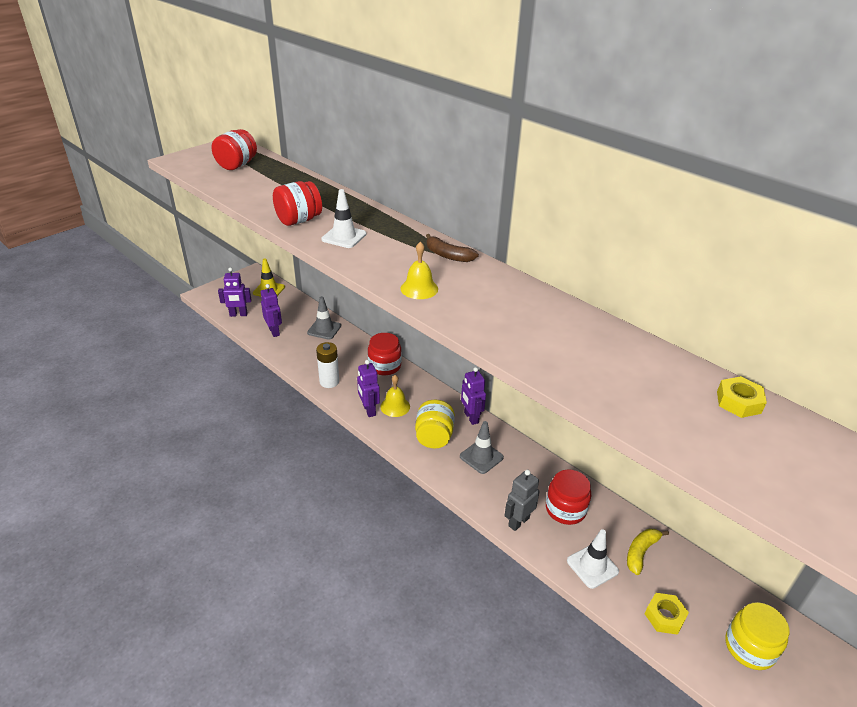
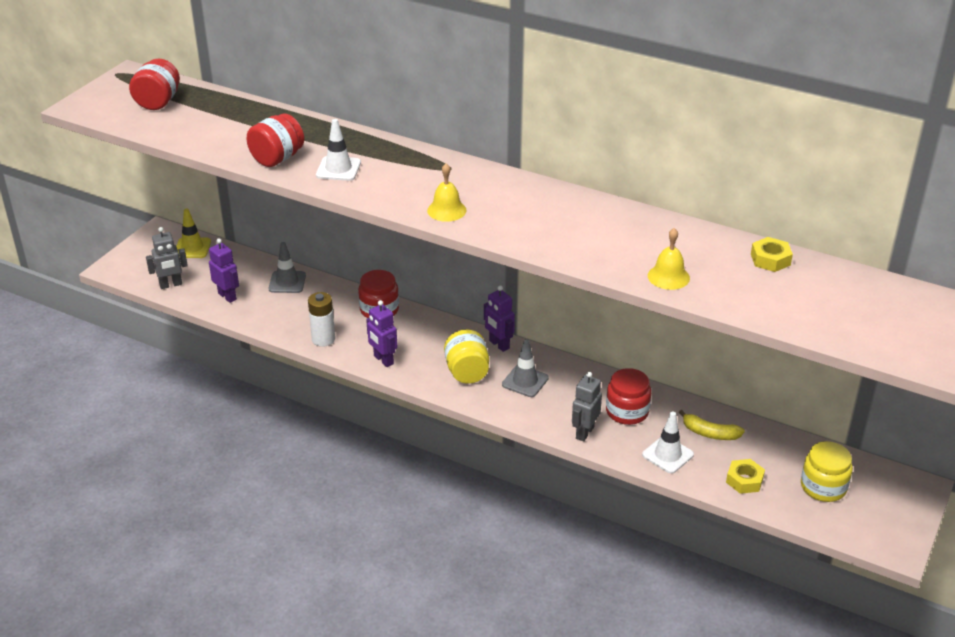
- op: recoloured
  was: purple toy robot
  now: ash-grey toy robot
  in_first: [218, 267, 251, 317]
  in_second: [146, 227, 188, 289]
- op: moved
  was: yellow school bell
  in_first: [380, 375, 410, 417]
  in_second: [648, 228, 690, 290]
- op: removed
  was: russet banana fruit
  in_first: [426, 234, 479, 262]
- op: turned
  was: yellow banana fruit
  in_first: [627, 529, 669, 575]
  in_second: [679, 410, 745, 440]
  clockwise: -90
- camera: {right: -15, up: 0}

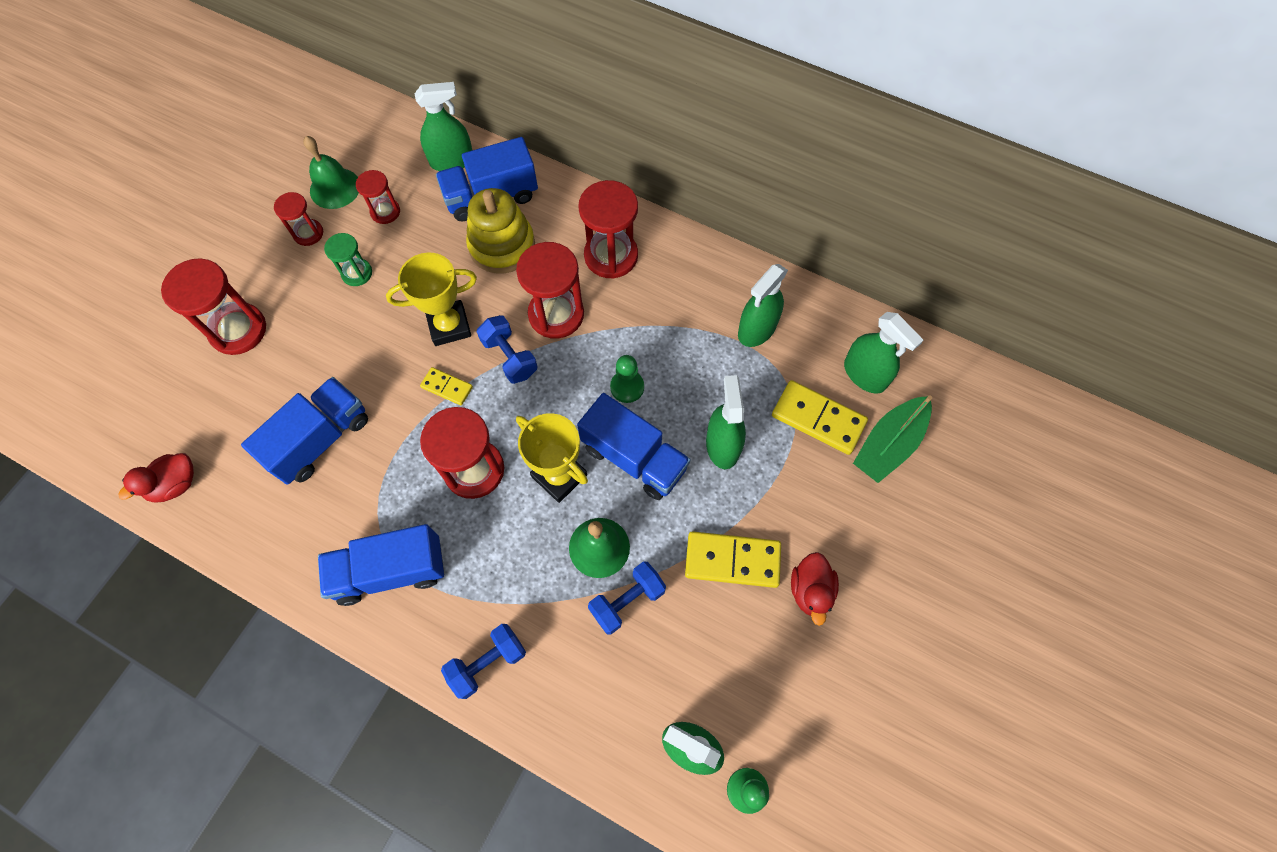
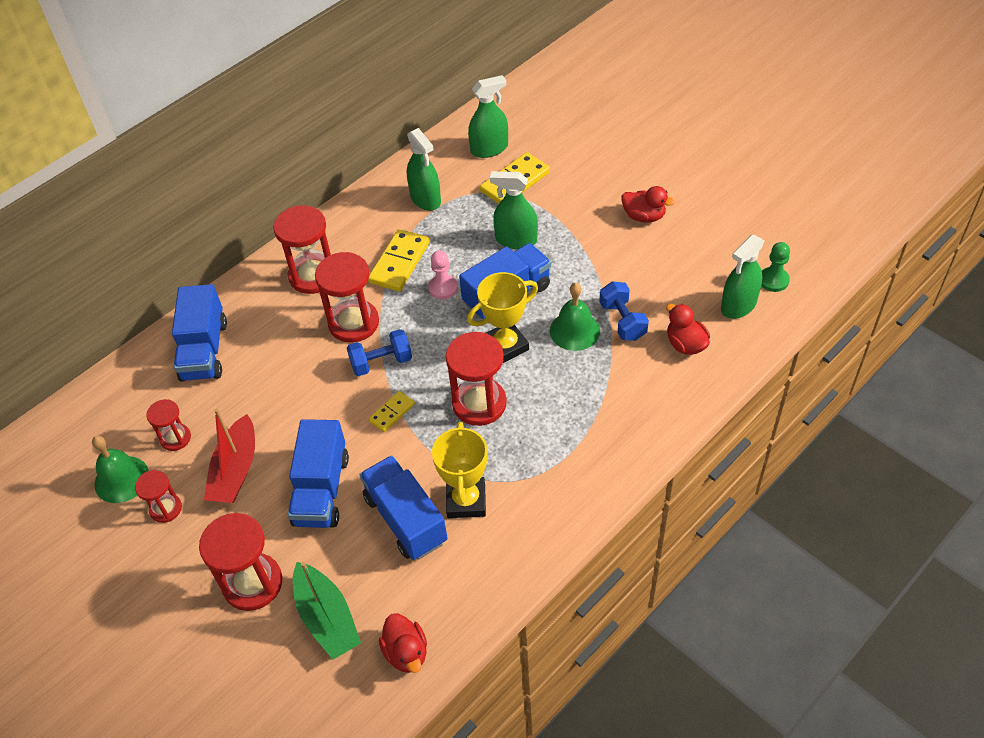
- op: moved
  was: blue toy truck
  in_first: [318, 524, 444, 606]
  in_second: [288, 419, 349, 528]
- op: replaced
  was: green sandglass
  now: scarlet sailboat
  in_first: [324, 233, 372, 286]
  in_second: [204, 408, 255, 503]
- op: moved
  was: yellow trophy
  in_first: [386, 253, 477, 346]
  in_second: [432, 422, 487, 518]
- op: removed
  was: green sprayer
  in_first: [415, 82, 472, 171]
- op: removed
  was: blue hand weight
  in_first: [441, 624, 526, 699]
- op: removed
  was: yellow stacking rings
  in_first: [466, 188, 535, 274]
- op: recoloured
  was: green pawn
  now: pink pawn
  in_first: [610, 355, 644, 403]
  in_second: [428, 251, 458, 299]
- op: moved
  was: yellow domino piece
  in_first: [685, 531, 781, 588]
  in_second: [368, 229, 430, 291]
- op: moved
  was: green sailboat
  in_first: [853, 395, 932, 483]
  in_second: [293, 562, 361, 659]
- op: added
  now: scarlet rubber duck
  in_second: [666, 304, 710, 355]
- camera: {right: -70, up: -15}

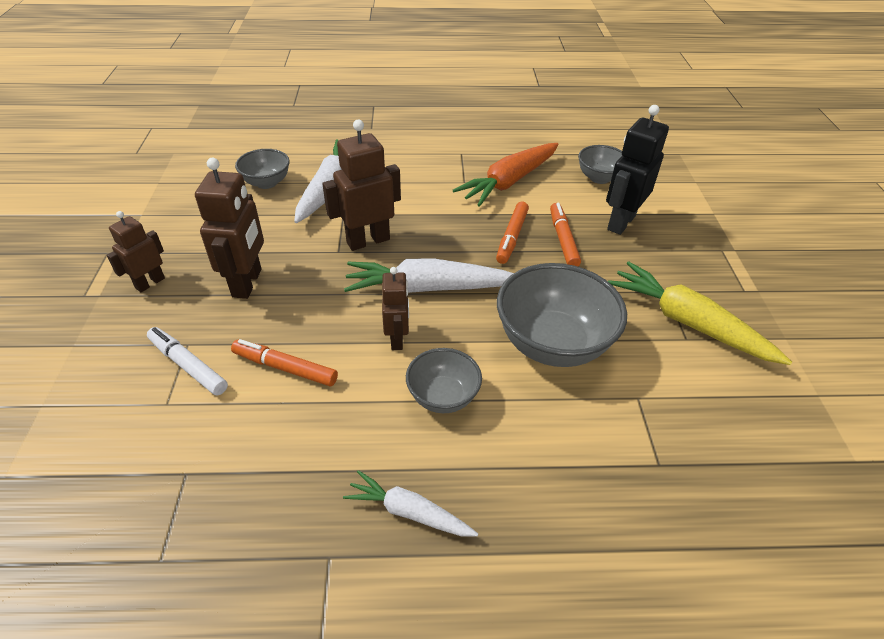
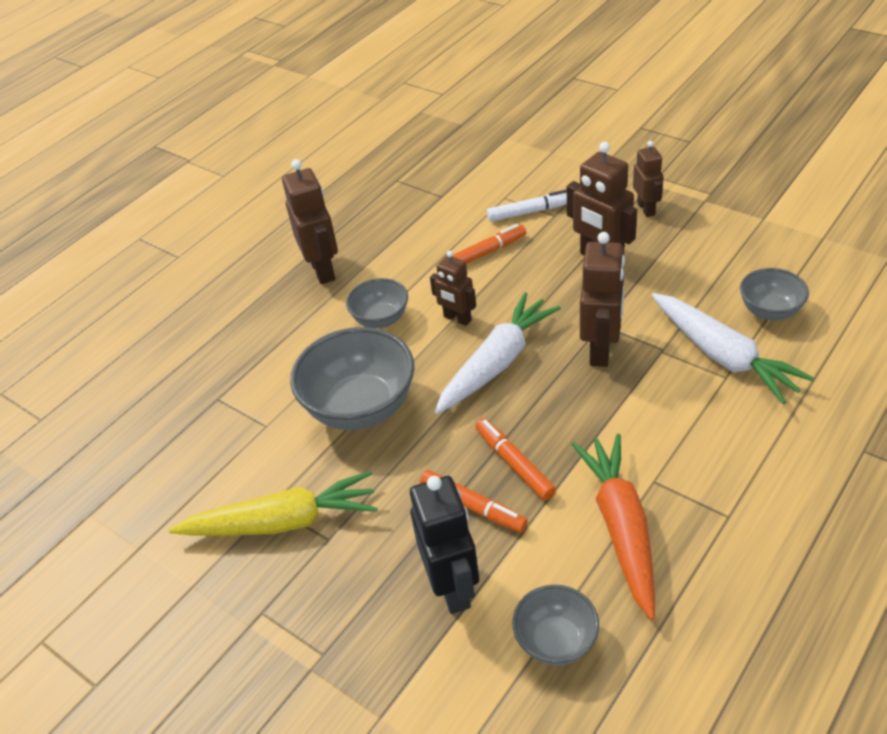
- op: replaced
  was: snow-white carrot
  now: russet toy robot
  in_first: [343, 470, 478, 536]
  in_second: [282, 159, 338, 284]
- camera: {right: 135, up: 0}

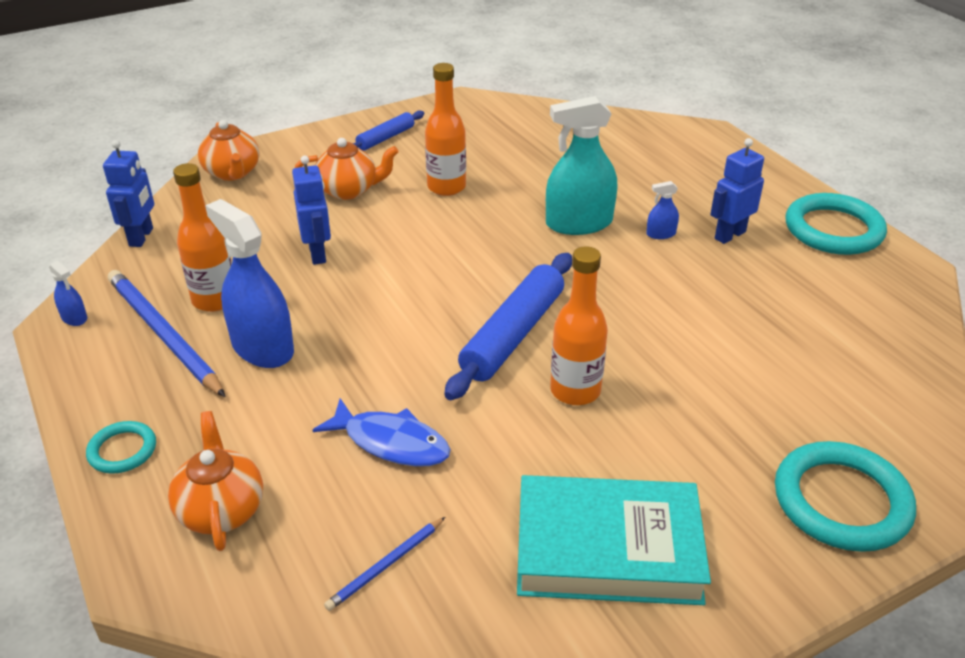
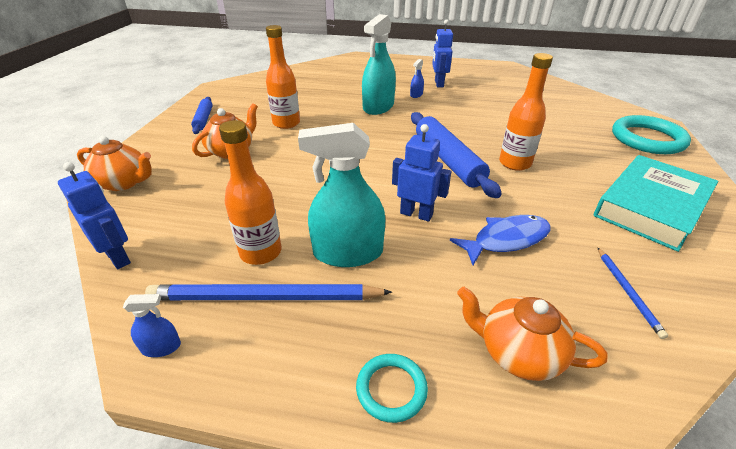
- op: recoloured
  was: blue sprayer
  now: turquoise sprayer
  in_first: [205, 199, 294, 368]
  in_second: [298, 123, 385, 267]
- op: moved
  was: blue toy robot
  in_first: [292, 156, 331, 265]
  in_second: [392, 124, 451, 222]
- op: removed
  was: turquoise hoop
  in_first: [786, 193, 887, 255]
- camera: {right: -50, up: 0}

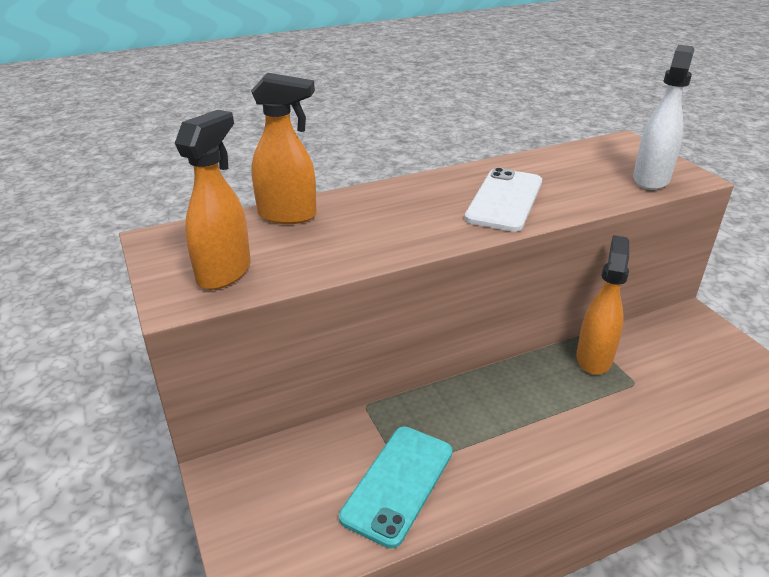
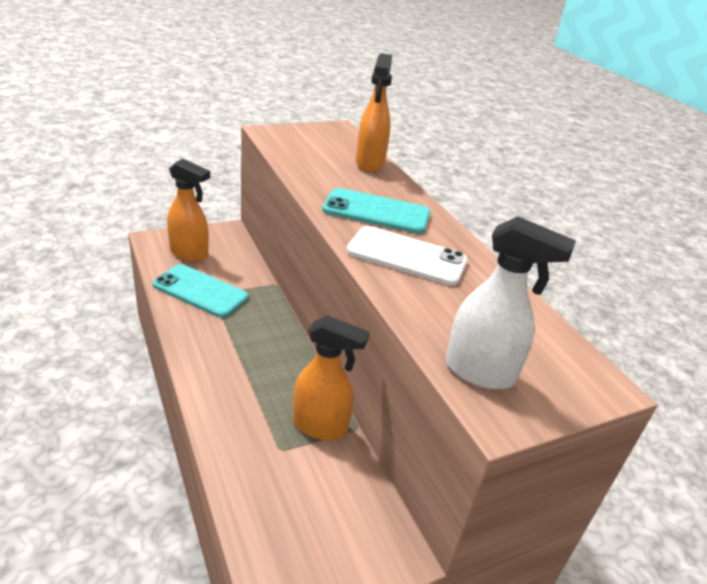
- op: moved
  was: bright orange sprayer
  in_first: [175, 110, 251, 290]
  in_second: [167, 159, 210, 262]
- op: added
  now: turquoise smartphone
  in_second: [322, 188, 430, 234]
- camera: {right: 85, up: 0}

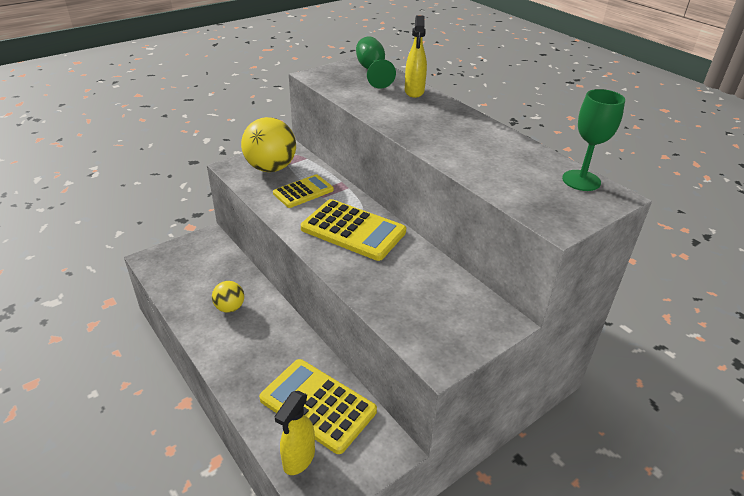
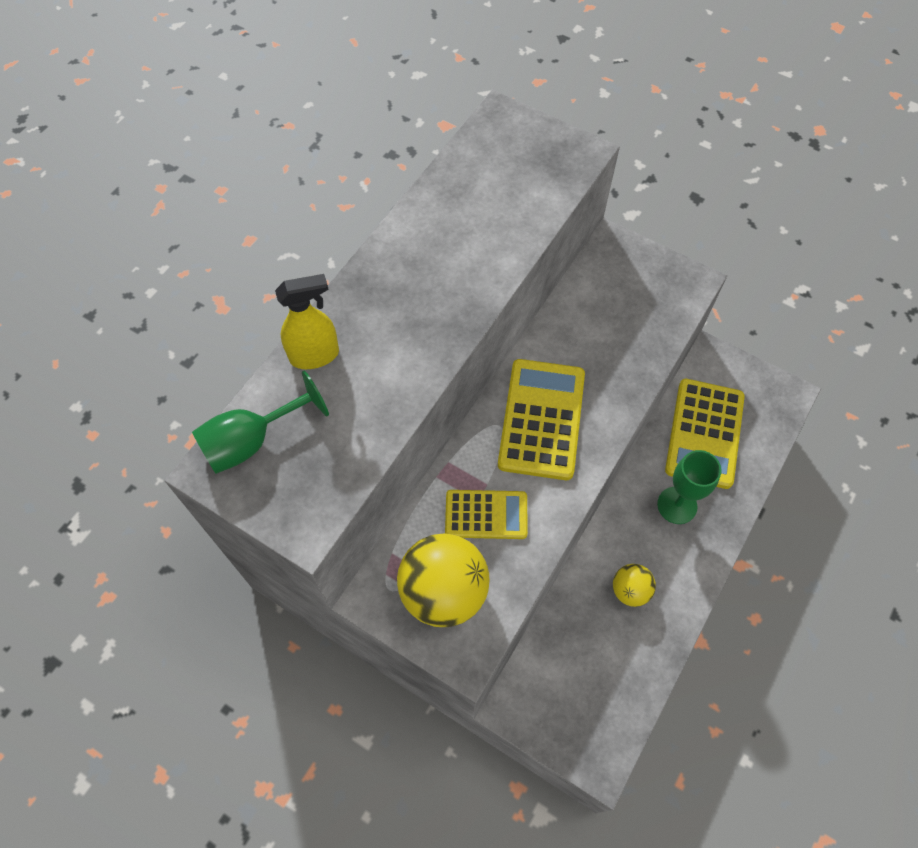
- op: turned
  was: yellow pocket calculator
  in_first: [273, 174, 334, 208]
  in_second: [445, 490, 528, 539]
  clockwise: 150
- op: removed
  was: yellow sprayer
  in_first: [274, 391, 315, 475]
- op: moved
  was: green wine glass
  in_first: [562, 89, 625, 191]
  in_second: [657, 450, 722, 524]
- camera: {right: -110, up: 25}

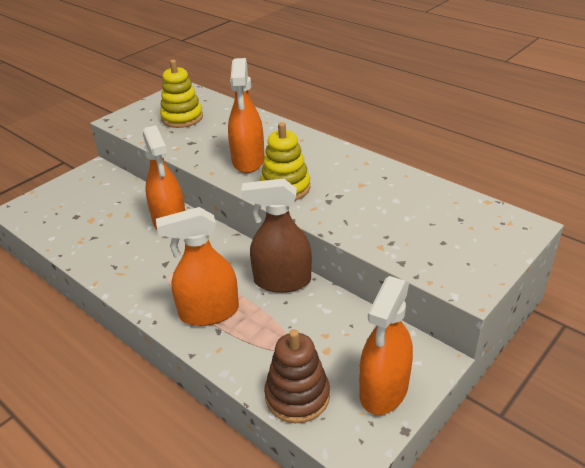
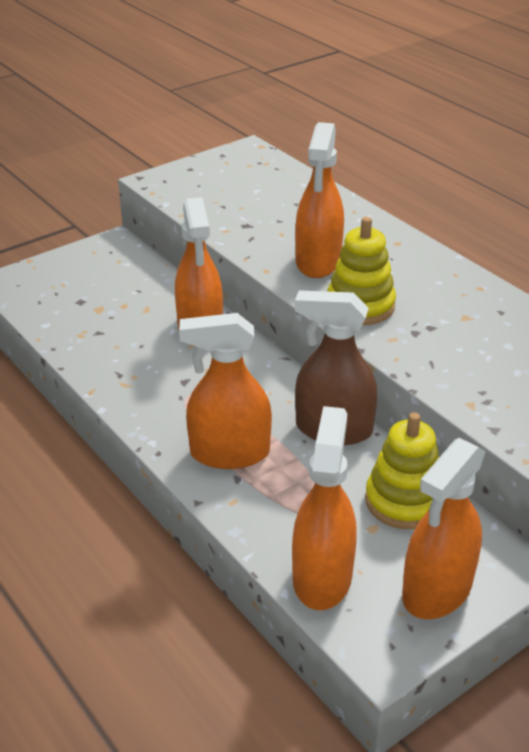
- op: moved
  was: yellow stacking rings
  in_first: [160, 60, 203, 128]
  in_second: [365, 412, 439, 529]
- op: replaced
  was: russet stacking rings
  now: bright orange sprayer
  in_first: [264, 329, 330, 423]
  in_second: [292, 406, 357, 610]
- camera: {right: 10, up: 0}

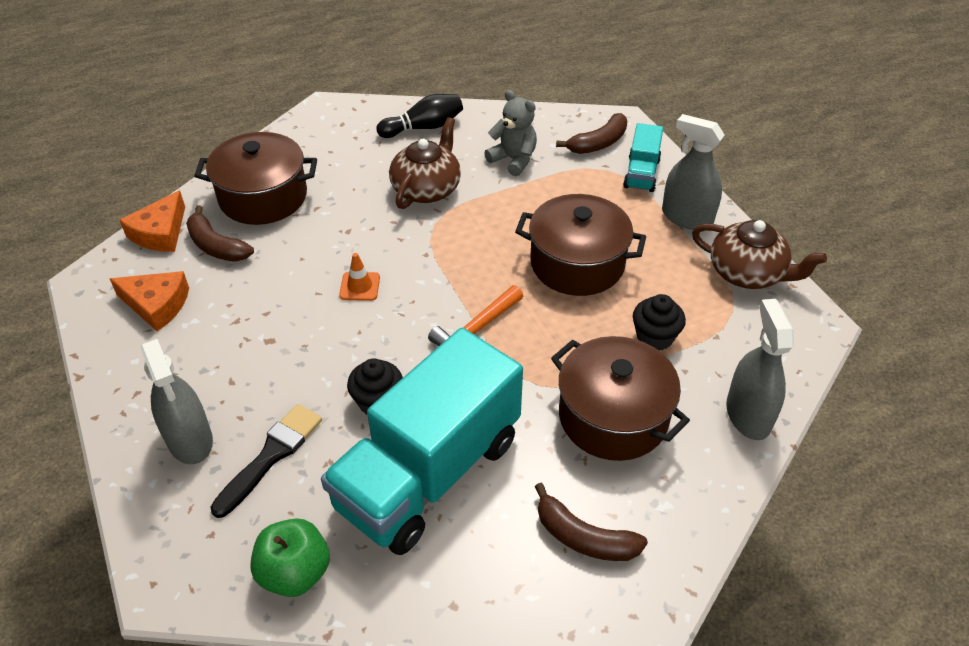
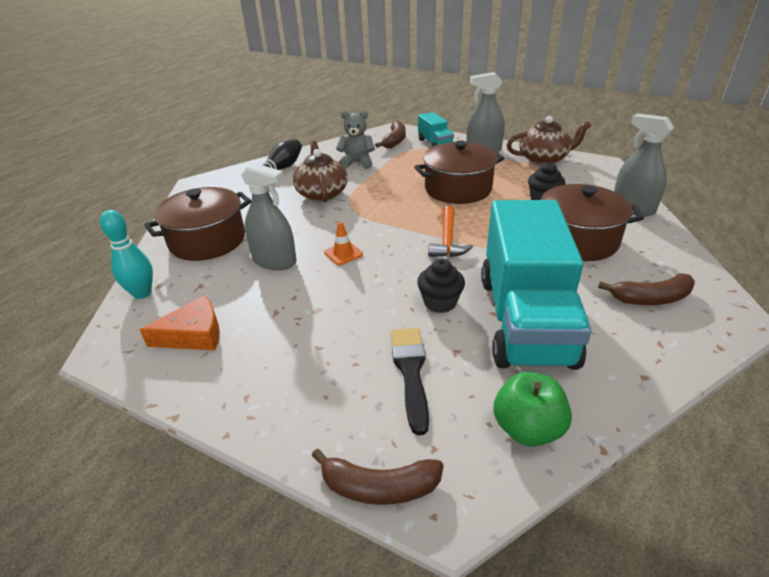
- op: replaced
  was: bright orange piece of cheese
  now: turquoise bowling pin
  in_first: [120, 190, 185, 252]
  in_second: [100, 210, 153, 299]
- op: moved
  was: ash-grey sprayer
  in_first: [141, 339, 213, 464]
  in_second: [241, 162, 296, 270]
- op: moved
  was: russet banana fruit
  in_first: [186, 205, 254, 262]
  in_second: [312, 449, 444, 505]
- camera: {right: -35, up: -10}

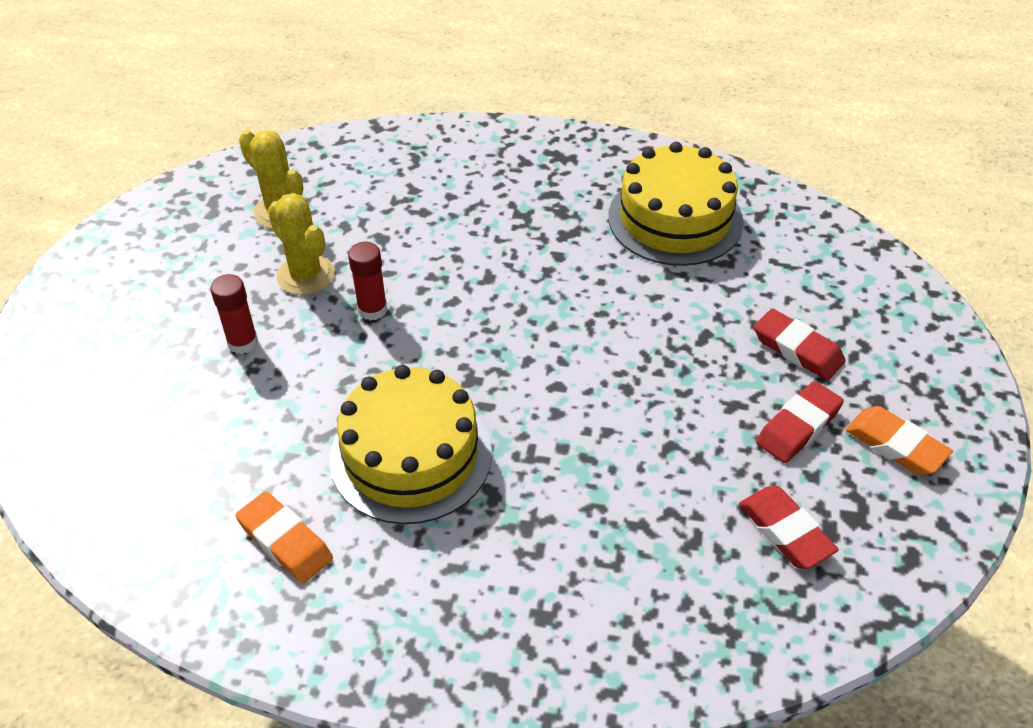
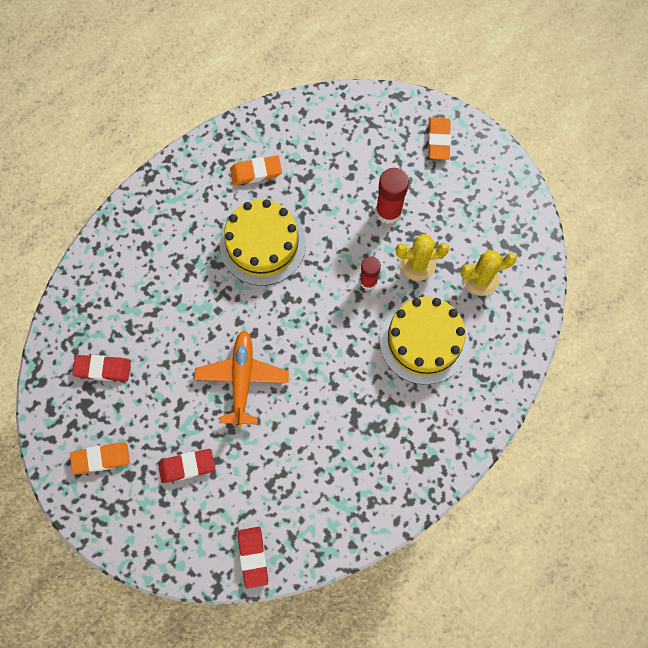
- op: resized
  was: scarlet glue stick
  in_first: [210, 274, 258, 354]
  in_second: [376, 168, 409, 224]
  ratio: 1.53
- op: moved
  was: yellow gateau
  in_first: [608, 142, 744, 266]
  in_second: [380, 297, 469, 385]
- op: moved
  was: scarlet eraser
  in_first: [756, 381, 844, 463]
  in_second: [238, 527, 268, 588]
- op: added
  now: bright orange toy plane
  in_second: [194, 330, 289, 428]
- op: added
  now: bright orange eraser
  in_second: [428, 118, 451, 160]
- camera: {right: 125, up: 25}

